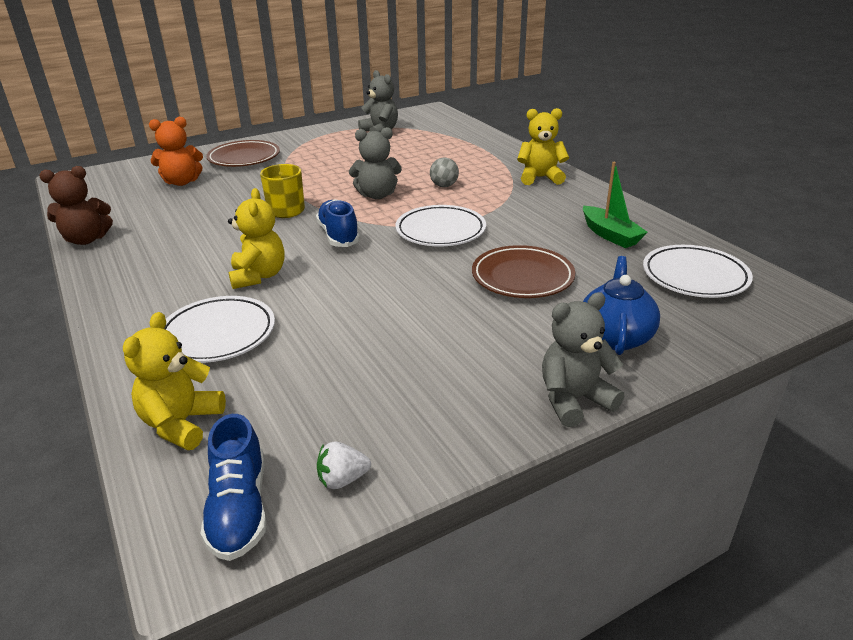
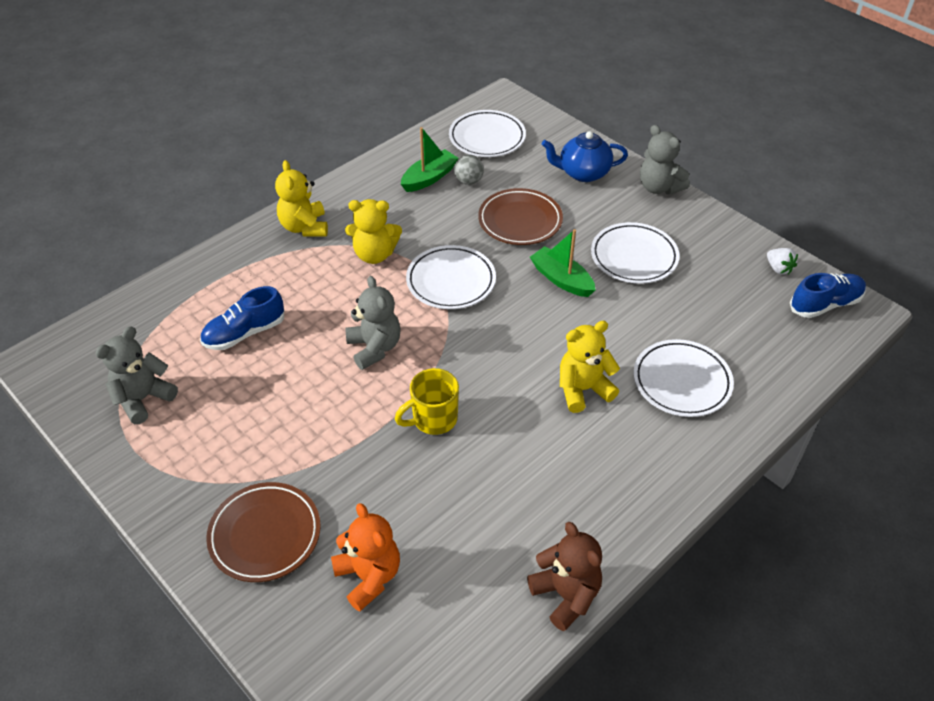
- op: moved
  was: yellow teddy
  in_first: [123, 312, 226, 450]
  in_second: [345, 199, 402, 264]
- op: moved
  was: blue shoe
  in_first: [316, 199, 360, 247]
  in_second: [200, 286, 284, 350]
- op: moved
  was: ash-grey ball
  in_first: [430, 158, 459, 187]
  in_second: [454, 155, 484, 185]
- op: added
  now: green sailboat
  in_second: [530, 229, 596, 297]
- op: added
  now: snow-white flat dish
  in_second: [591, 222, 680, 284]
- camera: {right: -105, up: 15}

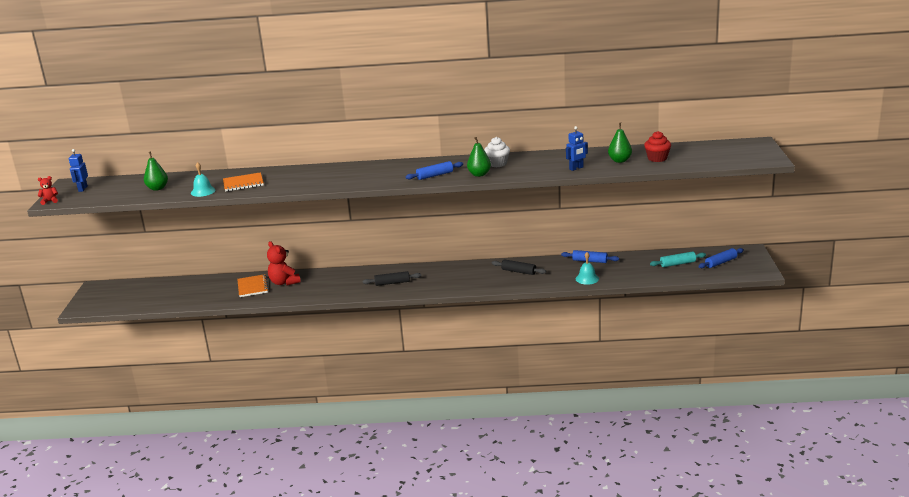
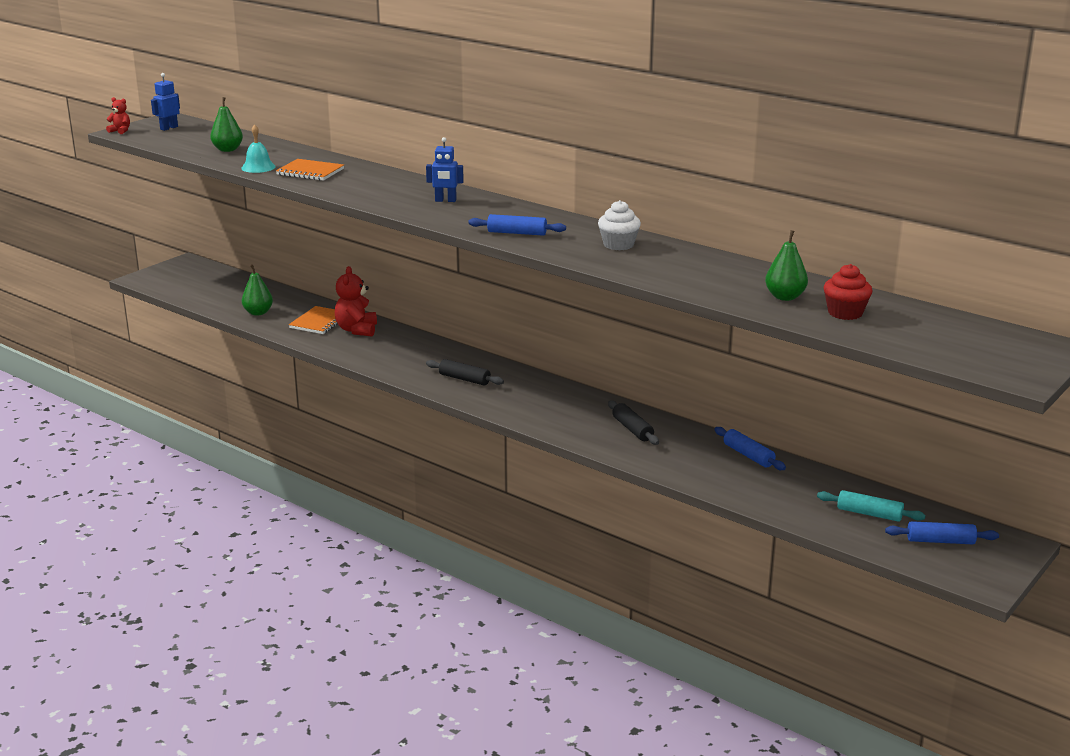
- op: moved
  was: green pear
  in_first: [467, 137, 491, 177]
  in_second: [242, 265, 273, 316]
- op: moved
  was: blue toy robot
  in_first: [566, 126, 588, 171]
  in_second: [426, 137, 464, 202]
- op: removed
  was: turquoise school bell
  in_first: [576, 252, 599, 285]
- camera: {right: 35, up: 0}

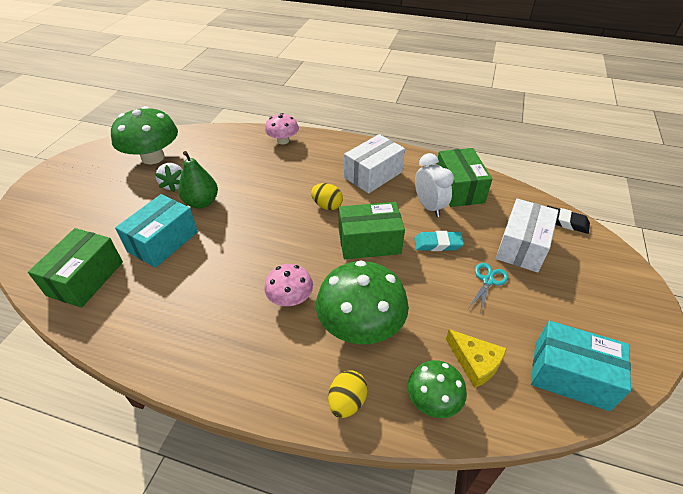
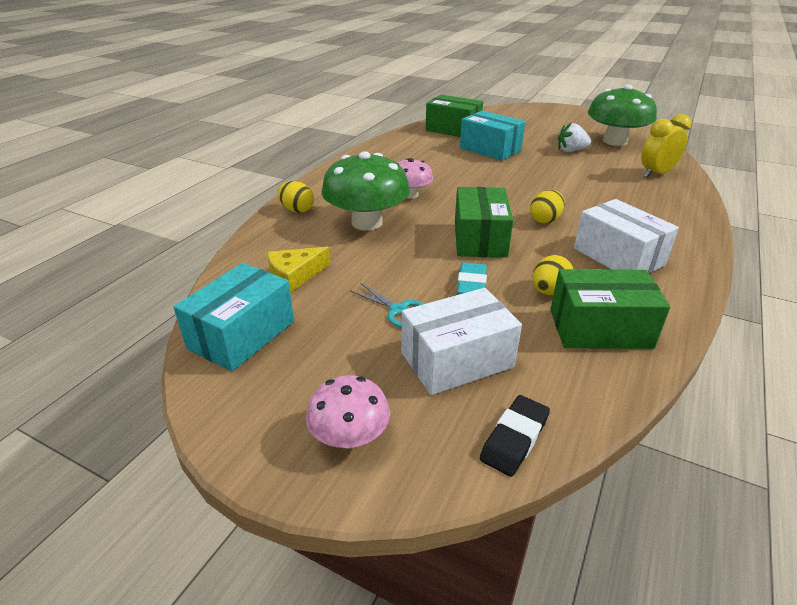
- op: removed
  was: green pear
  in_first: [178, 151, 218, 208]
- op: moved
  was: pink mushroom
  in_first: [265, 113, 299, 145]
  in_second: [306, 375, 390, 449]
- op: removed
  was: green mushroom
  in_first: [408, 360, 467, 418]
- op: replaced
  was: snow-white clock
  now: yellow egg shape
  in_first: [415, 153, 454, 217]
  in_second: [532, 255, 573, 295]
- op: turned
  was: snow-white box
  in_first: [496, 199, 558, 272]
  in_second: [402, 288, 522, 395]
  clockwise: -60
- op: added
  now: yellow clock
  in_second: [641, 114, 691, 178]
- camera: {right: 100, up: -10}

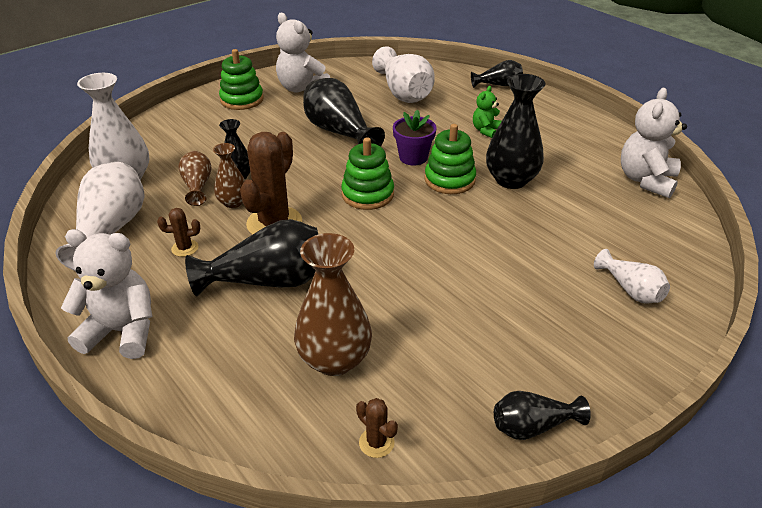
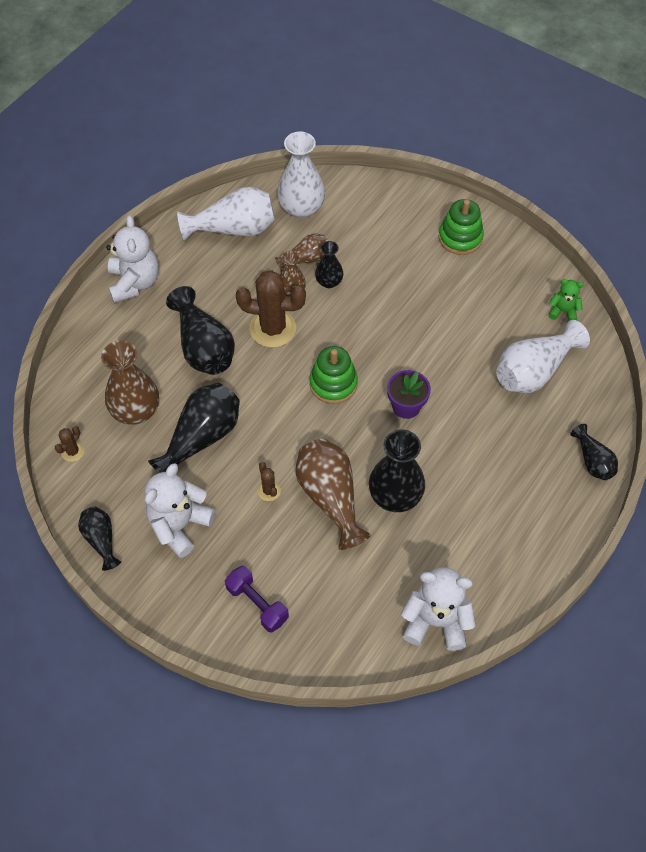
- op: moved
  was: russet prickly plant
  in_first: [157, 208, 200, 257]
  in_second: [258, 462, 281, 501]
- op: moved
  was: snow-white teddy
  in_first: [276, 13, 330, 93]
  in_second: [145, 463, 215, 558]
- op: moved
  was: black vase
  in_first: [303, 78, 385, 147]
  in_second: [148, 383, 240, 473]
- op: removed
  was: green stacking rings
  in_first: [424, 124, 476, 194]
- op: moved
  was: green teddy
  in_first: [473, 86, 502, 138]
  in_second: [548, 279, 584, 321]
- op: replaced
  was: snow-white vase
  now: purple hand weight
  in_first: [594, 249, 670, 303]
  in_second: [225, 566, 289, 632]
- op: added
  now: russet vase
  in_second: [295, 439, 371, 550]
- camera: {right: 75, up: 20}

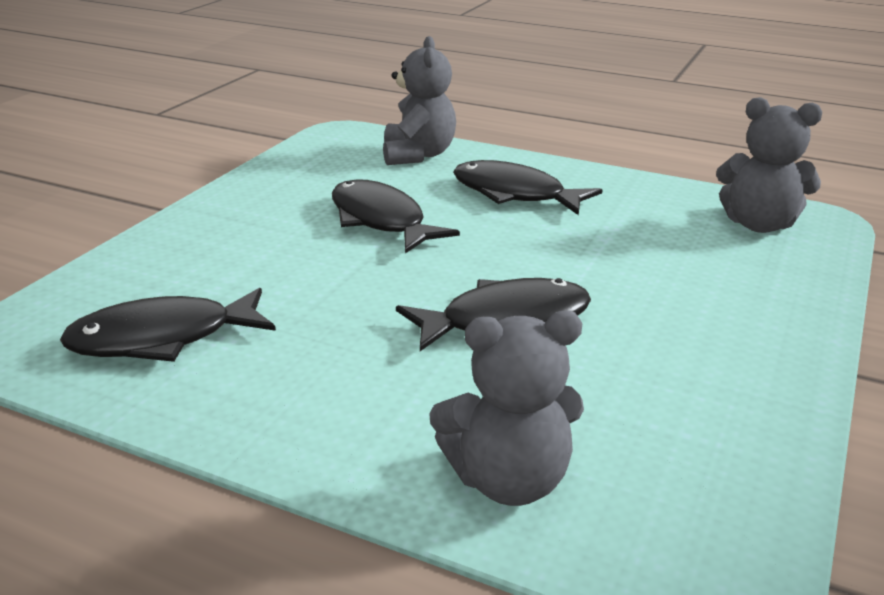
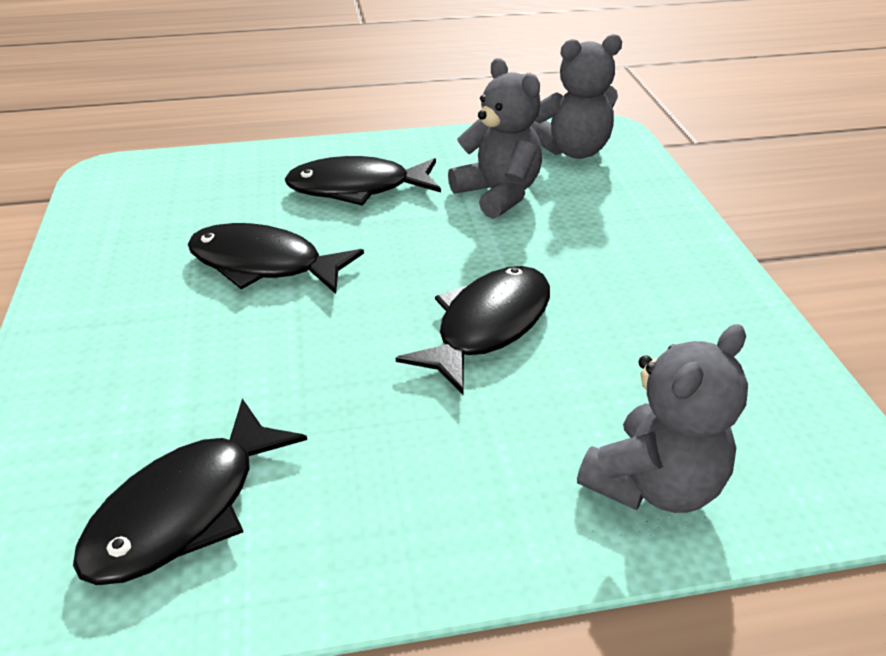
- op: moved
  was: ash-grey teddy
  in_first: [383, 36, 456, 165]
  in_second: [448, 58, 542, 219]
- camera: {right: -35, up: 10}

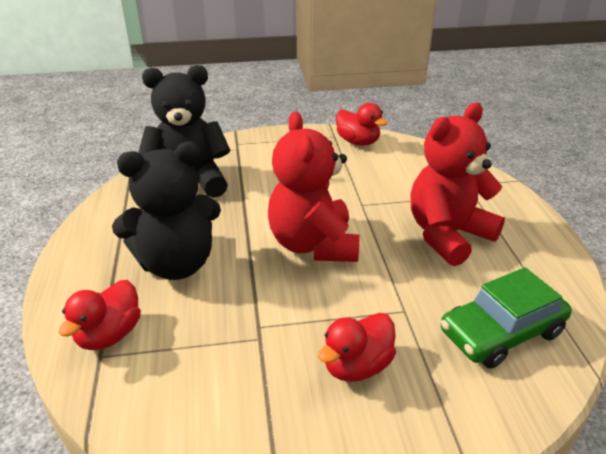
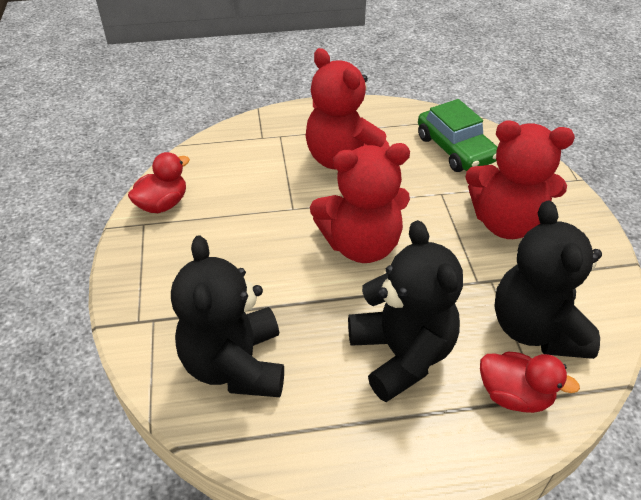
- op: replaced
  was: scarlet rubber duck
  now: scarlet teddy
  in_first: [318, 313, 396, 382]
  in_second: [465, 121, 575, 239]
- op: added
  now: black teddy
  in_second: [494, 201, 602, 359]
- camera: {right: -90, up: 10}

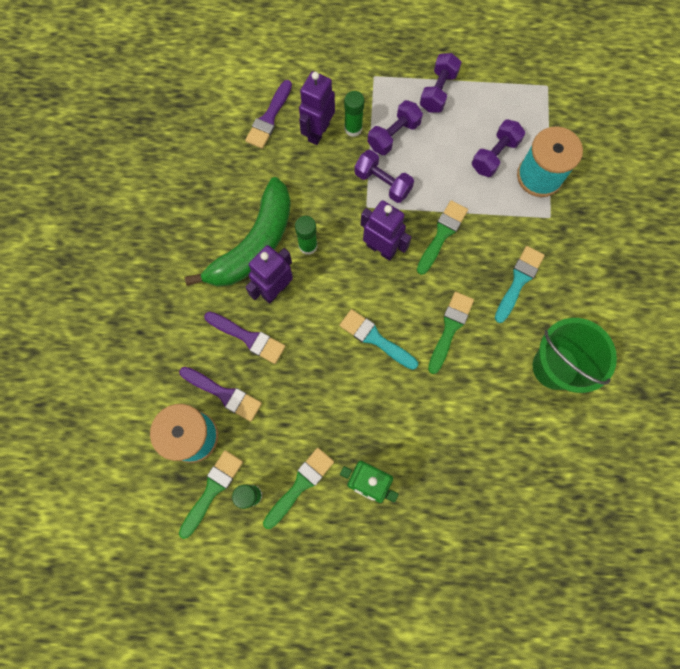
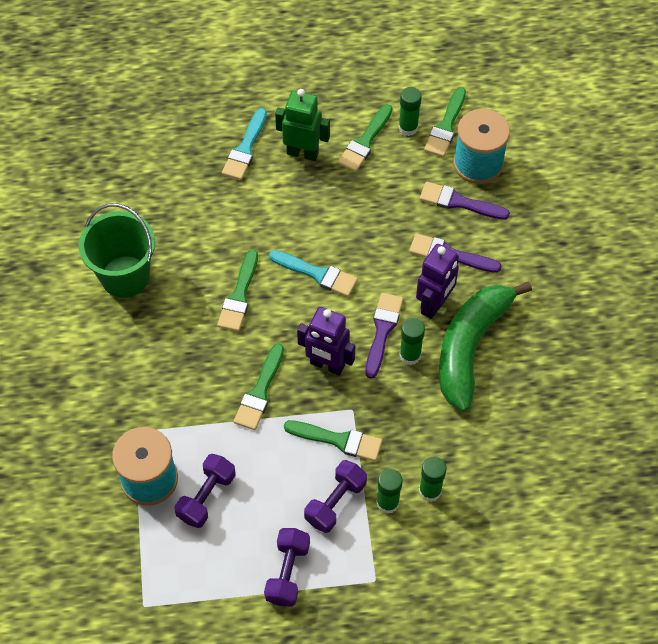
- op: moved
  was: purple paint brush
  in_first: [245, 80, 292, 149]
  in_second: [365, 293, 403, 379]
- op: replaced
  was: purple toy robot
  now: green glue stick
  in_first: [299, 71, 335, 145]
  in_second: [419, 457, 447, 502]
- op: replaced
  was: purple hand weight
  now: green paint brush
  in_first: [354, 150, 414, 203]
  in_second: [284, 420, 382, 461]
- op: moved
  was: turquoise paint brush
  in_first: [495, 246, 545, 323]
  in_second: [222, 108, 267, 180]
- camera: {right: 170, up: -15}

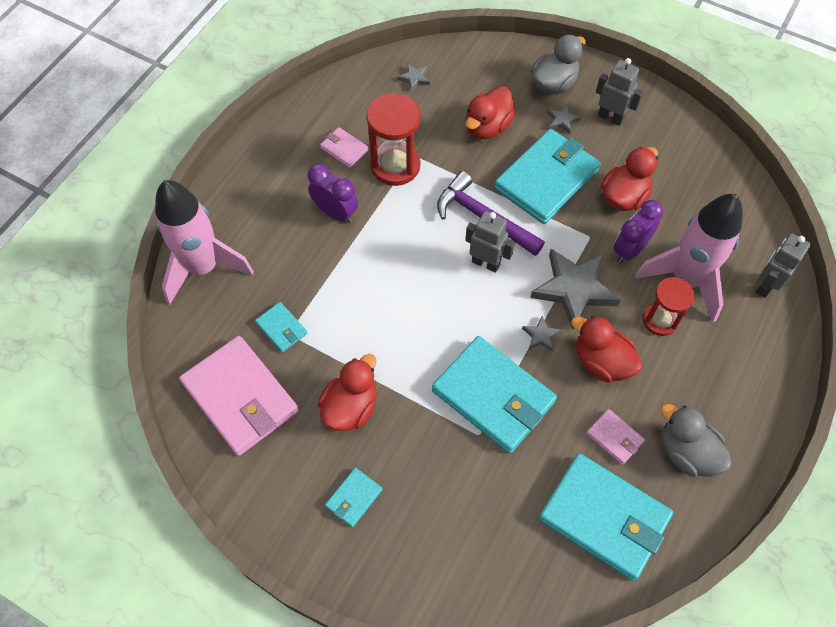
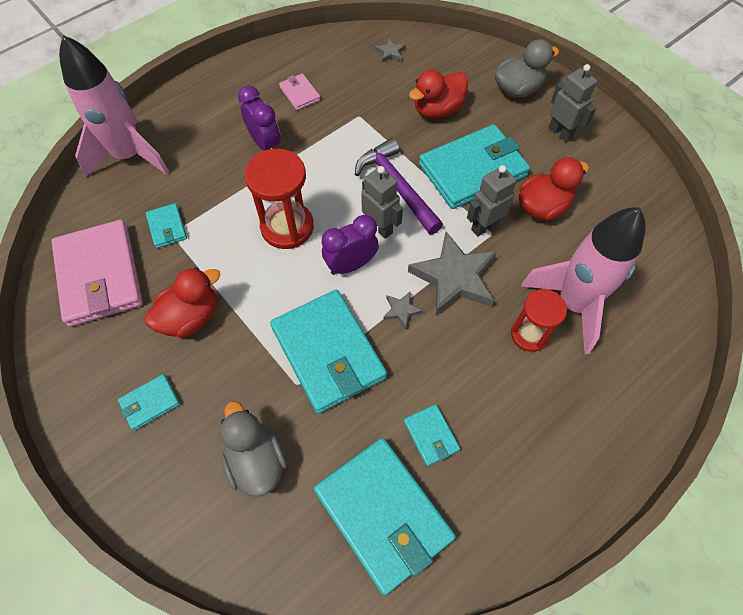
- op: moved
  was: scarlet sandglass
  in_first: [366, 93, 421, 186]
  in_second: [244, 149, 314, 249]
- op: removed
  was: ash-grey star shape
  in_first: [547, 105, 581, 134]
- op: removed
  was: scarlet rubber duck
  in_first: [571, 316, 643, 383]
- op: recoloured
  was: pink billfold
  now: turquoise billfold
  in_first: [586, 409, 645, 465]
  in_second: [404, 404, 460, 466]
- op: moved
  was: purple clock
  in_first: [613, 200, 664, 264]
  in_second: [322, 215, 379, 275]
- op: moved
  was: ash-grey rubber duck
  in_first: [660, 404, 732, 477]
  in_second: [220, 401, 287, 497]
- op: moved
  was: ash-grey toy robot
  in_first: [756, 233, 810, 298]
  in_second: [467, 165, 516, 237]
- camera: {right: 20, up: 0}

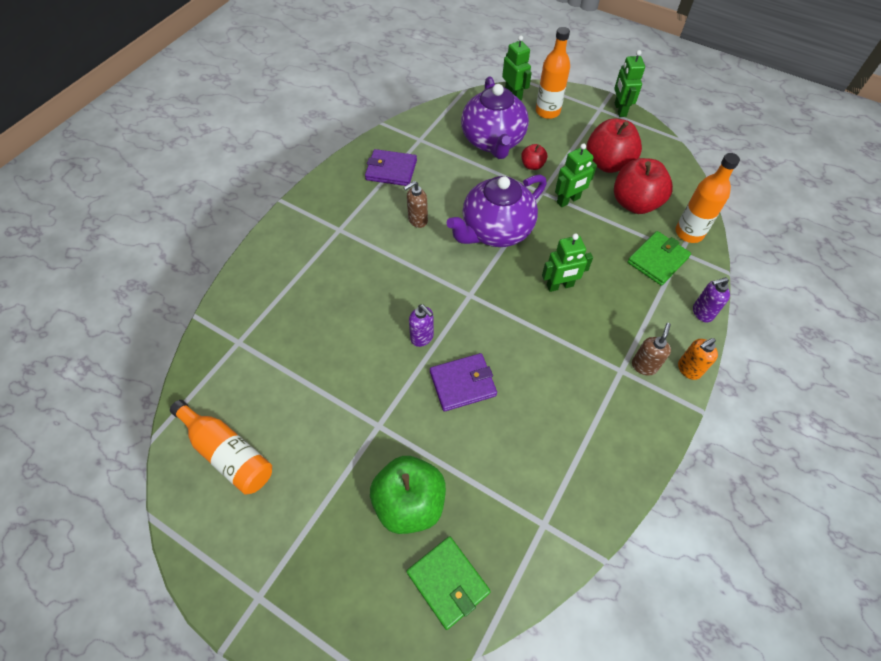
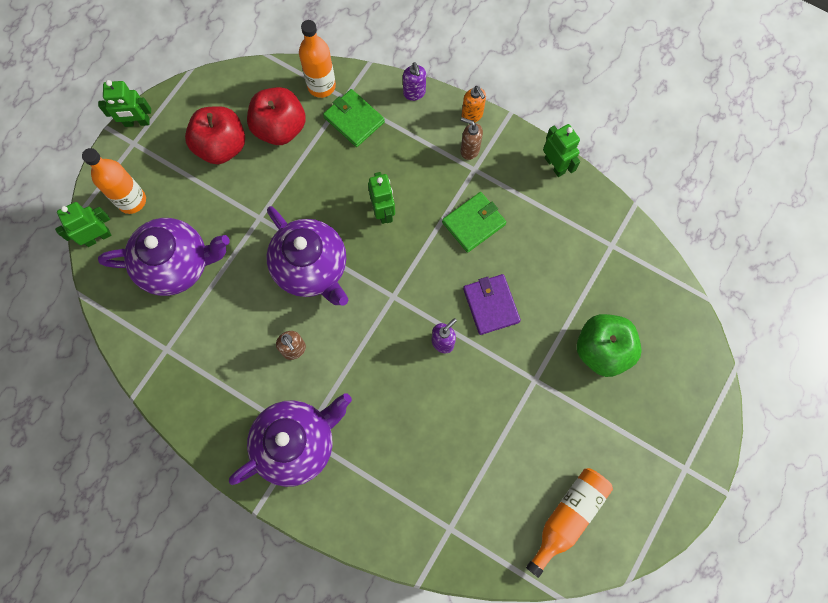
- op: removed
  was: purple billfold
  in_first: [365, 149, 417, 186]
- op: moved
  was: green billfold
  in_first: [407, 536, 491, 630]
  in_second: [442, 192, 506, 253]
- op: removed
  was: scarlet toy apple
  in_first: [521, 144, 547, 170]
- op: moved
  was: green toy robot
  in_first: [555, 143, 597, 207]
  in_second: [543, 124, 580, 177]
- op: added
  now: purple tea pot
  in_second: [229, 393, 352, 487]
- camera: {right: -90, up: 15}

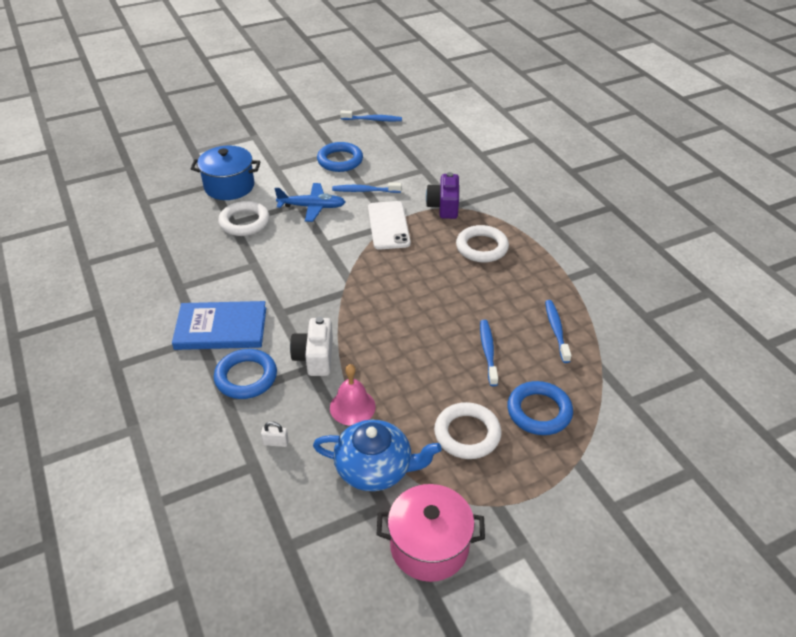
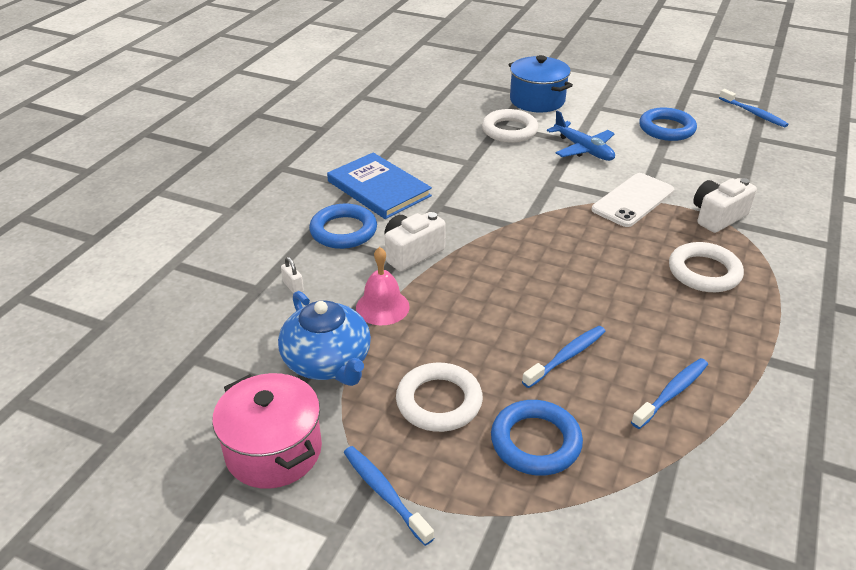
- op: moved
  was: blue toothbrush
  in_first: [332, 182, 402, 193]
  in_second: [344, 446, 434, 546]
- op: recoloured
  was: purple camera
  now: snow-white camera
  in_first: [426, 172, 459, 219]
  in_second: [693, 178, 757, 233]
- camera: {right: 50, up: -5}

